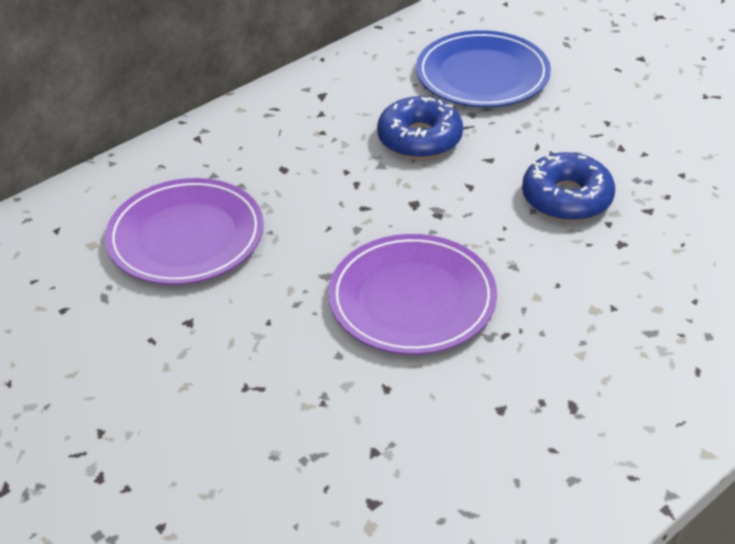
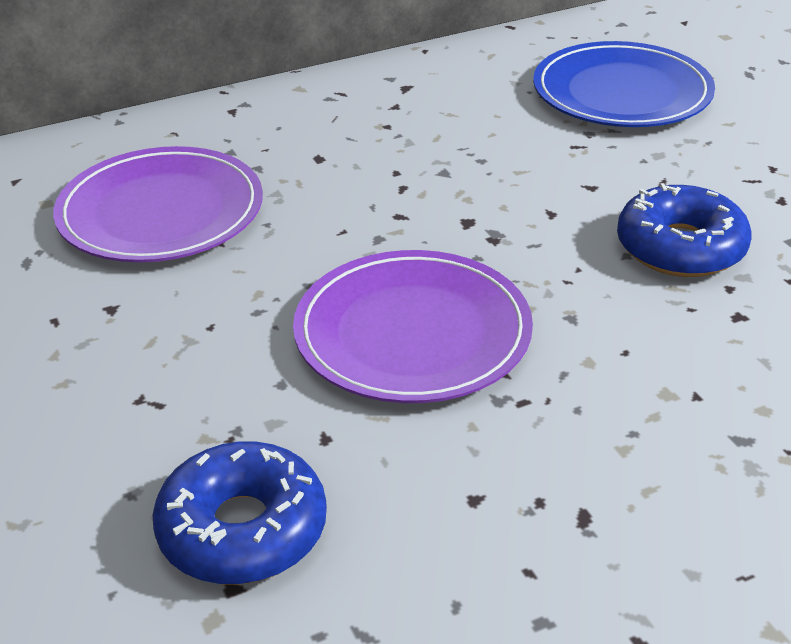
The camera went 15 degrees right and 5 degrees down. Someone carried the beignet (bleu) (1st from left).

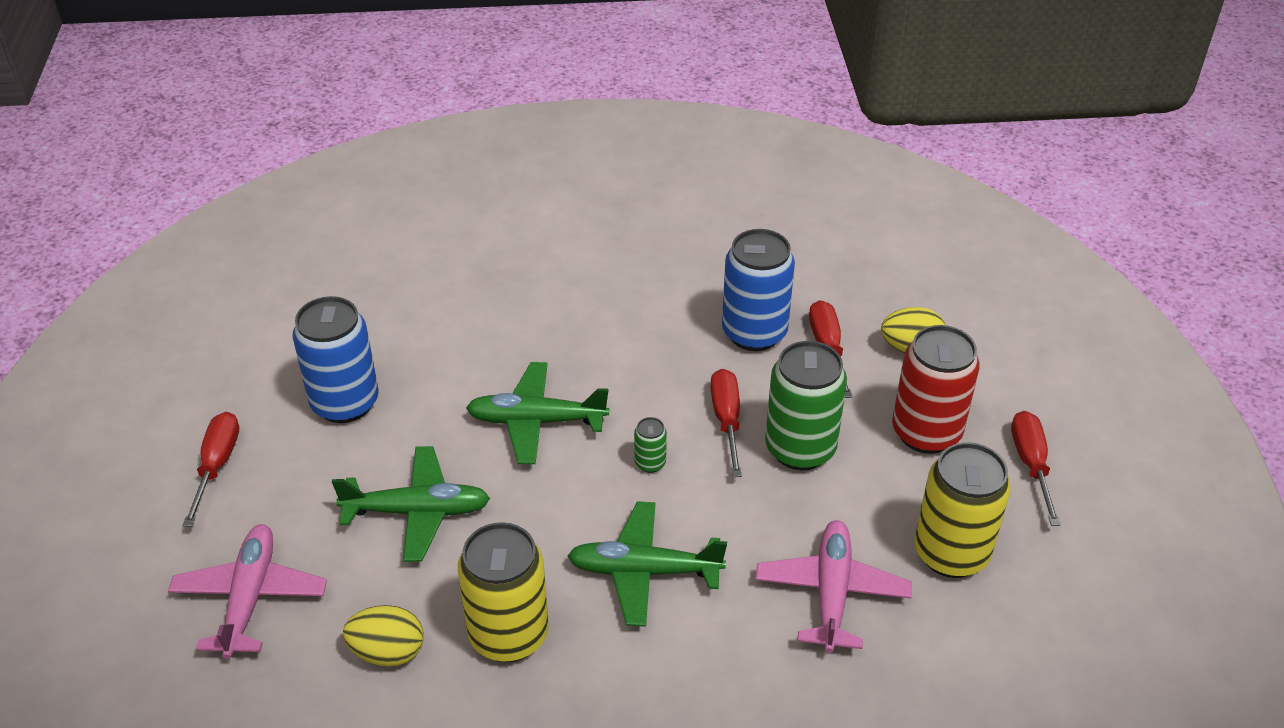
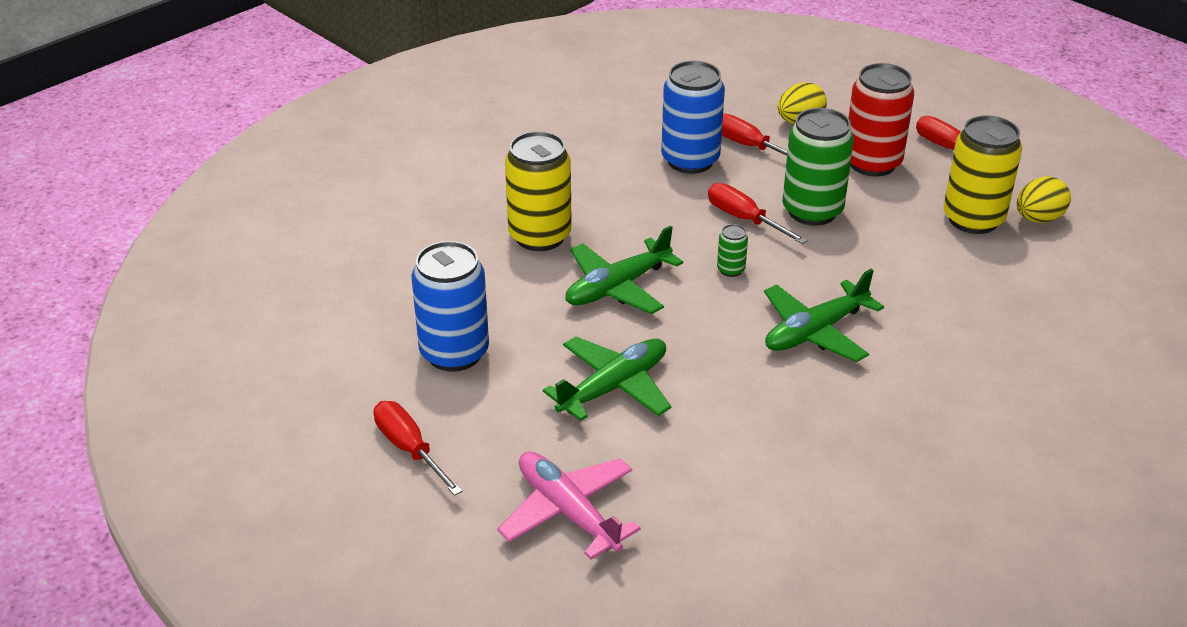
The camera went 40 degrees left and 5 degrees down. Someone carried the œuf (jaune) (1st from left in the first image). Someone carried the canette (jaune) (1st from left). Someone took away the avion (rose) (2nd from left).

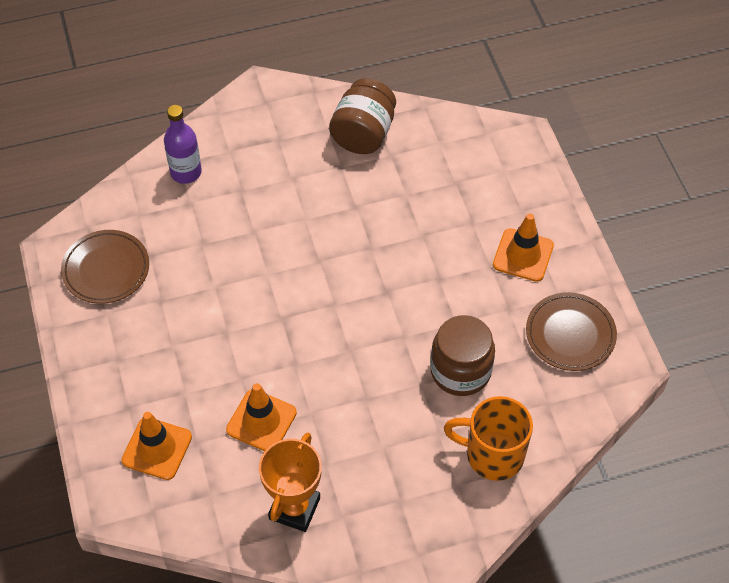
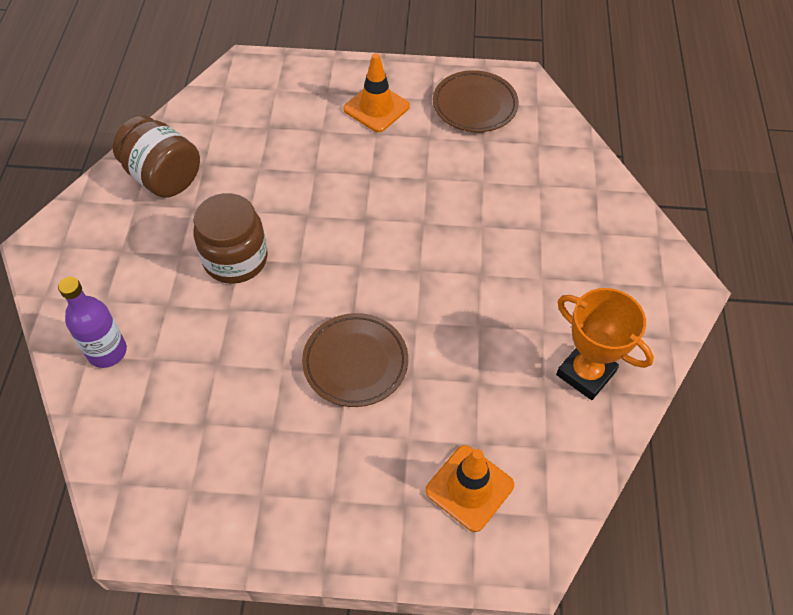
The camera went 70 degrees left and 0 degrees up. Someone carried the assiette (marron) (1st from left). Someone took away the cône de chantier (orange) (2nd from left). Someone carried the bocal (marron) (2nd from left). Someone took away the tasse (orange).

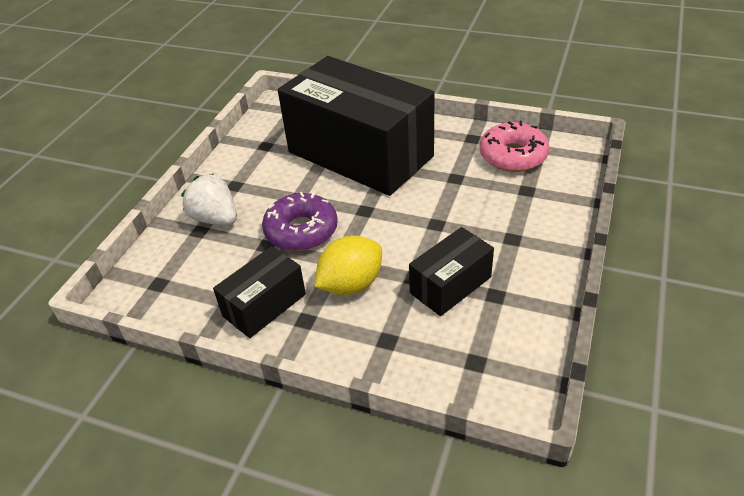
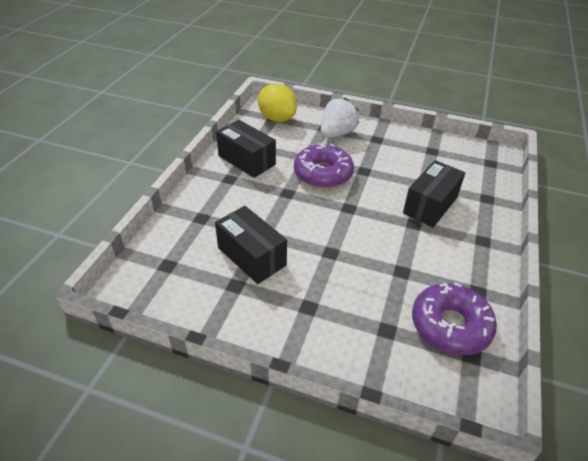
The camera went 85 degrees right and 0 degrees up. Someone scaled the boîte (noir) (2nd from left in the first image) by 0.46. Someone carried the citron (jaune). Someone repainted the beignet (rose), which became the beignet (violet) (2nd from left).

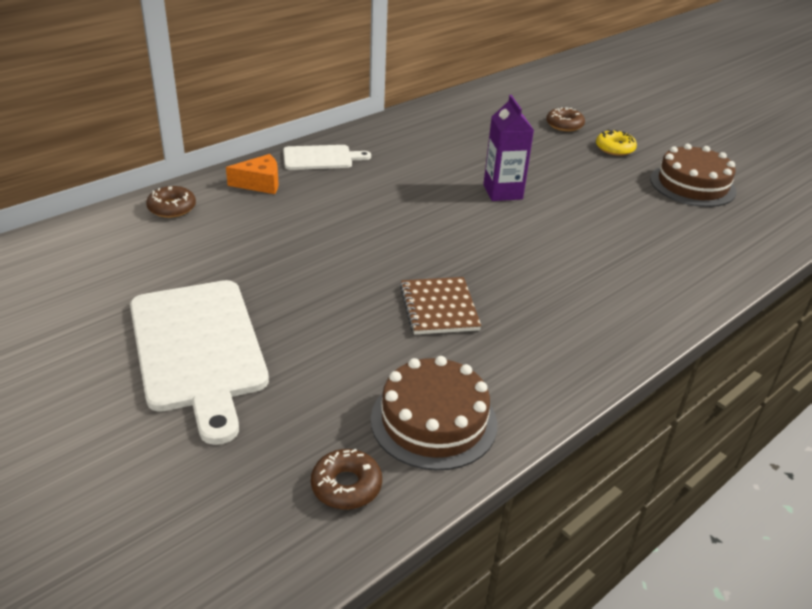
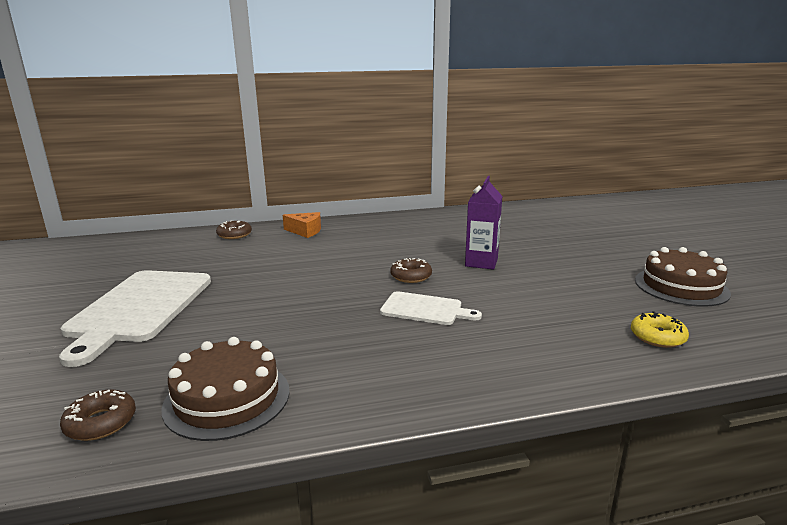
The camera went 30 degrees right and 15 degrees down. Someone carried the planche à découper (blanc) (2nd from left). Someone took away the carnet (marron). Someone carried the beignet (marron) (3rd from left). Someone carried the beignet (jaune).

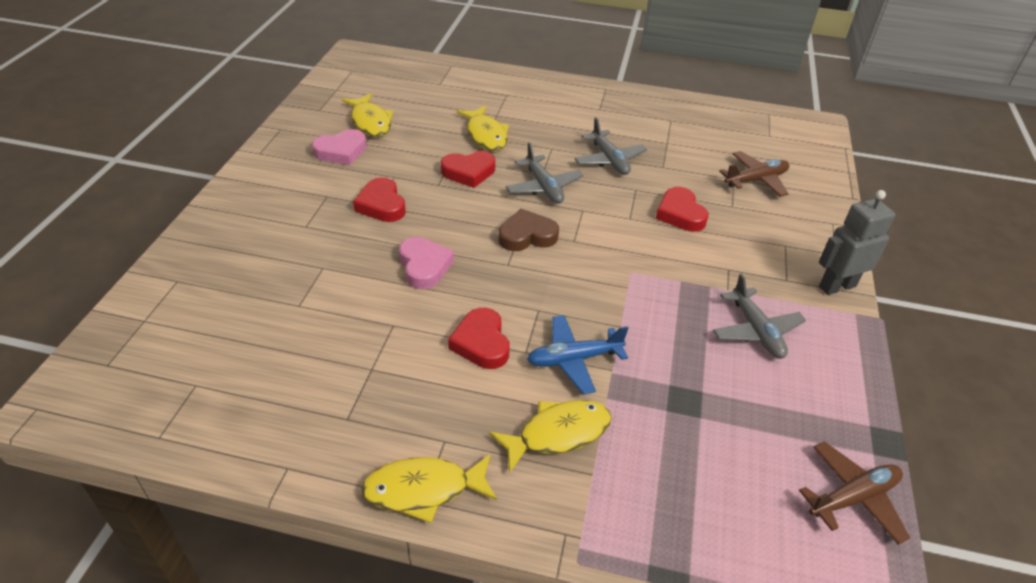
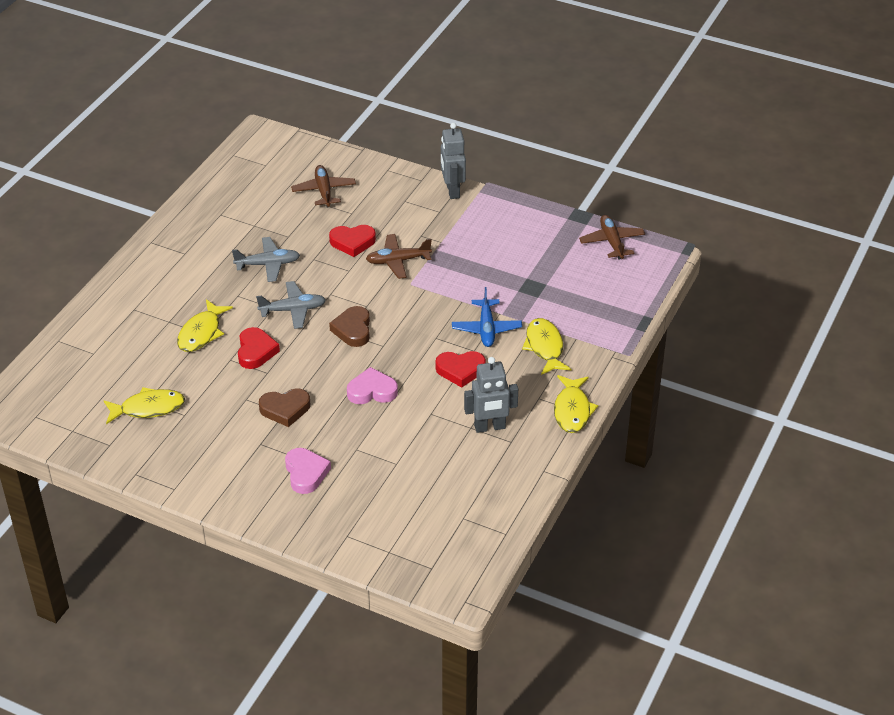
The camera went 75 degrees left and 0 degrees up. Someone carried the cœur (rose) (1st from left). Someone repainted the cœur (rouge) (1st from left), which became the cœur (marron) (1st from left). Someone rotated the poisson (jaune) (3rd from left in the first image) by 120 degrees clockwise. Someone took away the avion (gris) (3rd from left). Someone put down the avion (marron) (2nd from left). Someone put down the robot (gris) (2nd from left).

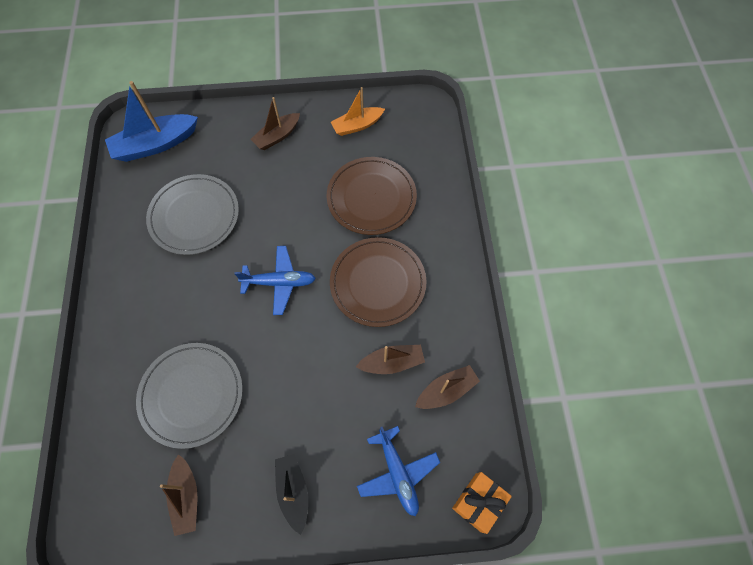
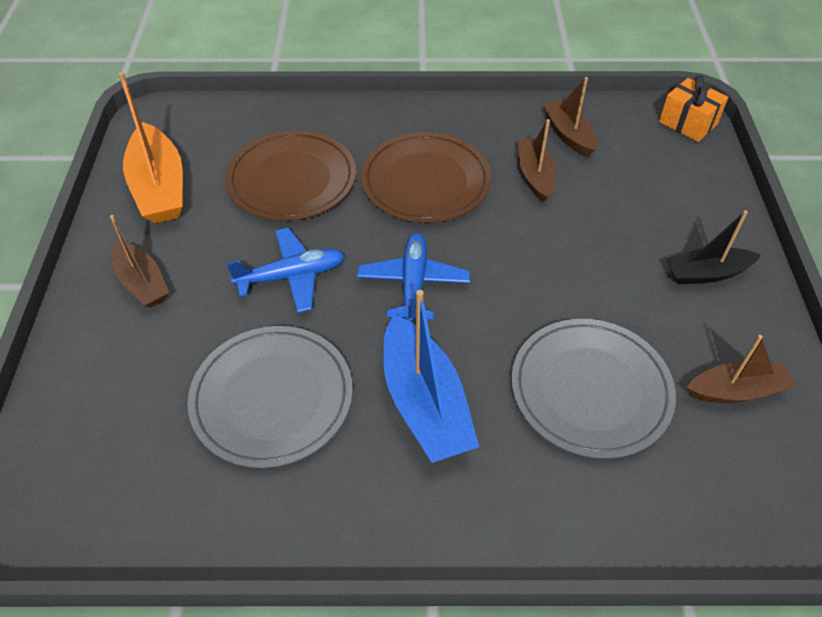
The camera went 85 degrees left and 15 degrees down. Someone carried the bateau (bleu). Someone scaled the bateau (orange) by 1.59. Someone carried the avion (bleu) (2nd from left in the first image).

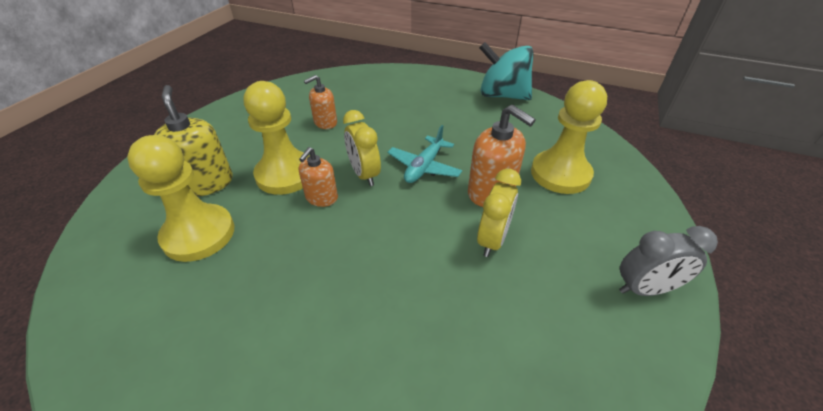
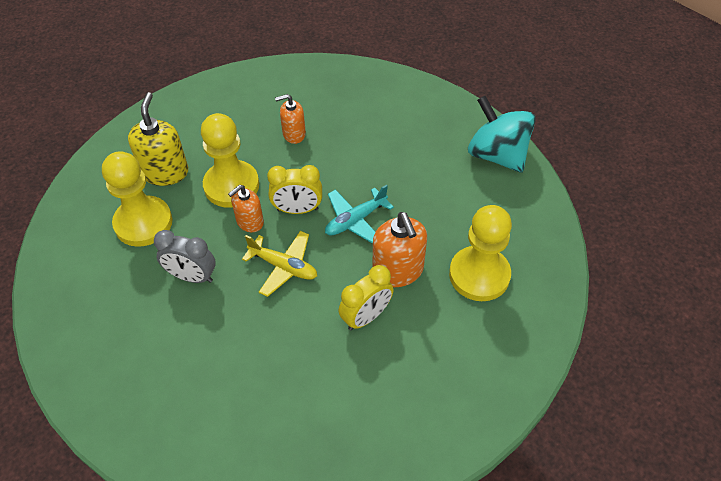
The camera went 25 degrees right and 10 degrees up. Someone rotated the réveil (jaune) (1st from left) by 90 degrees counterclockwise. Someone carried the réveil (gris). Someone put down the avion (jaune).

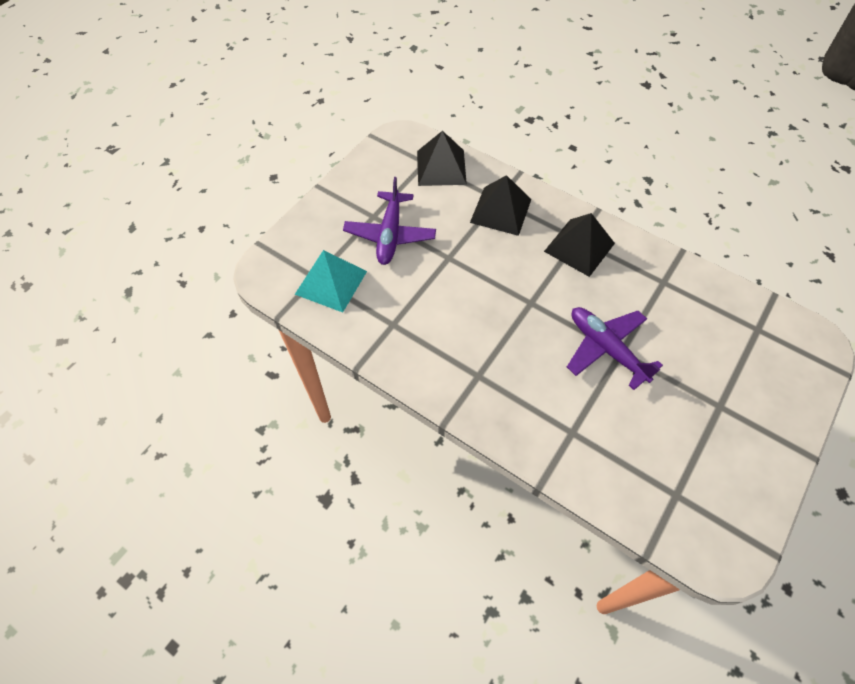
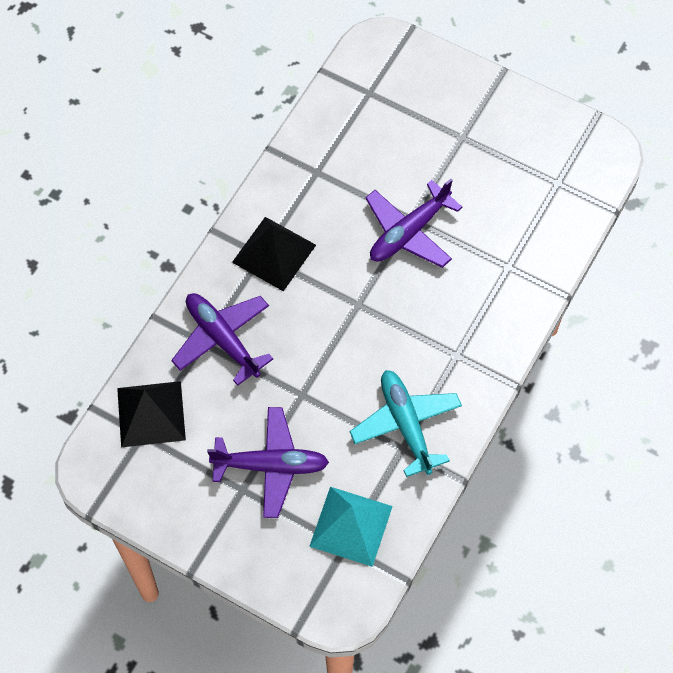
The camera went 95 degrees left and 5 degrees up. Someone swapped the pyramide (noir) (2nd from left) for the avion (violet) (1st from left). Someone put down the avion (turquoise).

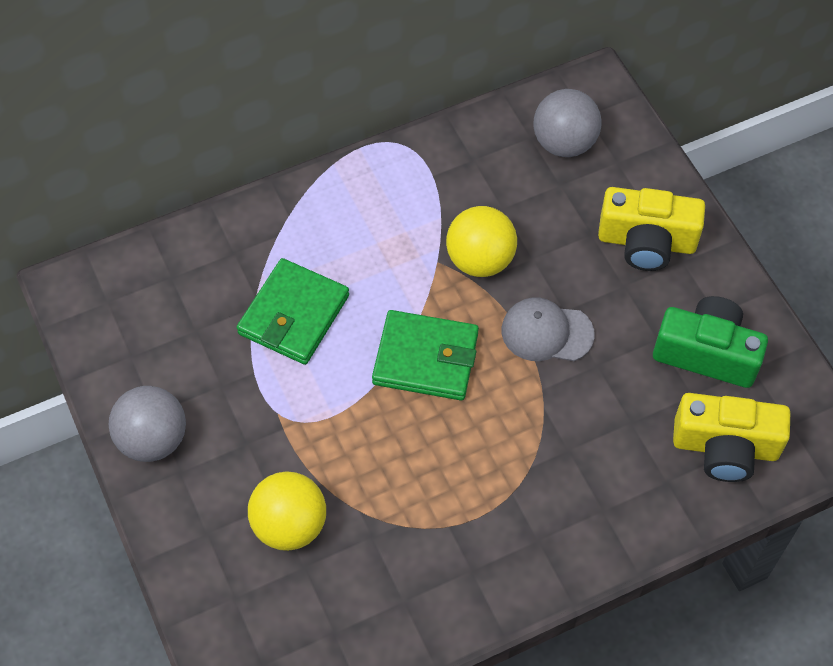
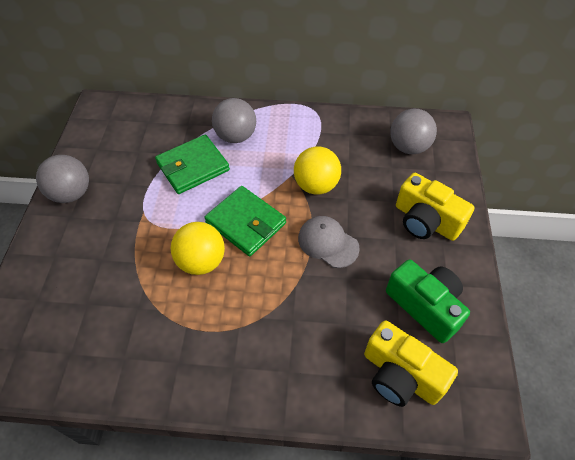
The camera went 30 degrees right and 5 degrees down. Someone carried the balle (jaune) (1st from left). Someone put down the balle (gris) (2nd from left).

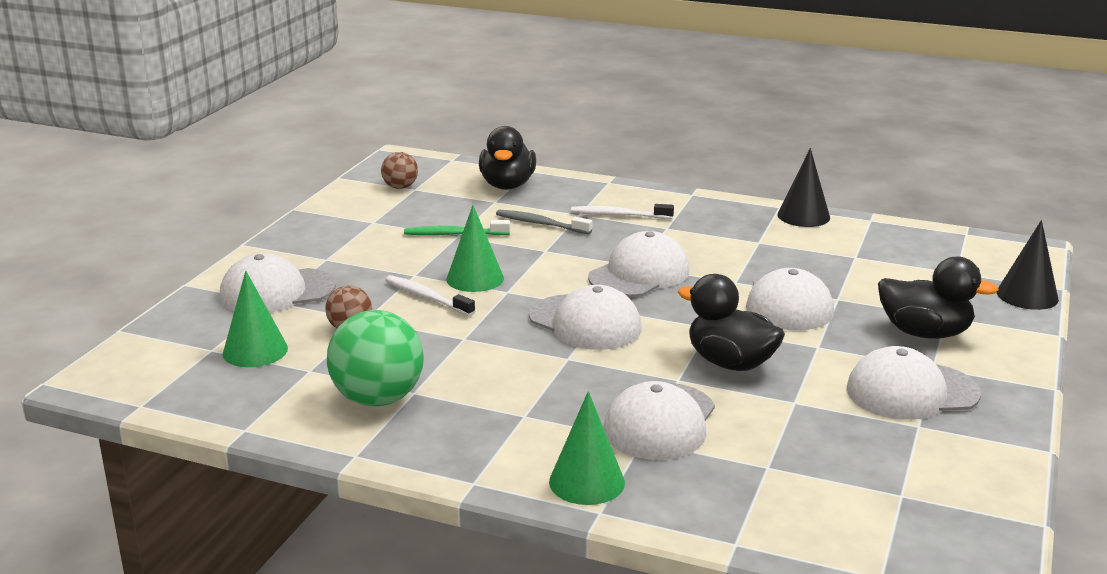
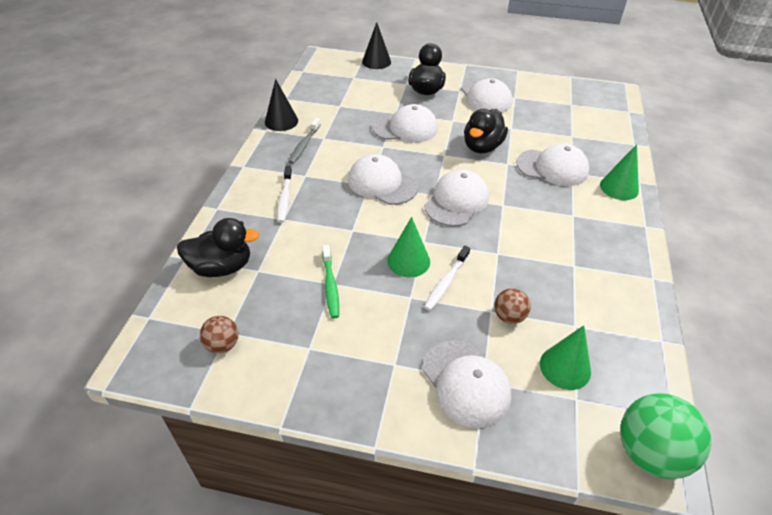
The camera went 100 degrees left and 20 degrees up. Someone carried the balle (vert). Someone carried the brosse à dents (gris).

